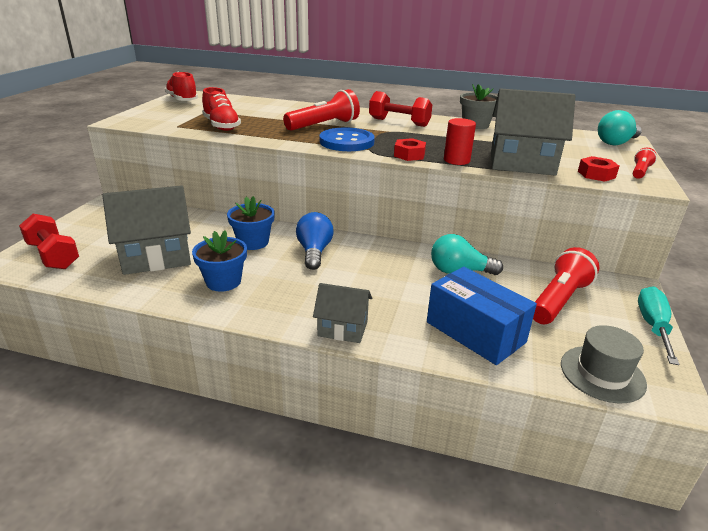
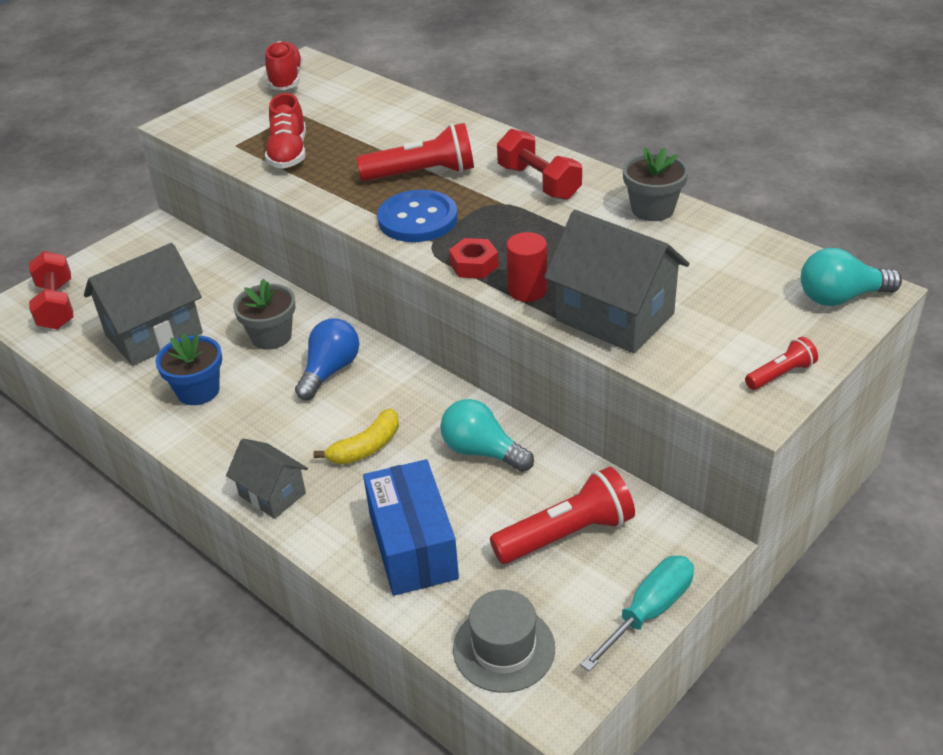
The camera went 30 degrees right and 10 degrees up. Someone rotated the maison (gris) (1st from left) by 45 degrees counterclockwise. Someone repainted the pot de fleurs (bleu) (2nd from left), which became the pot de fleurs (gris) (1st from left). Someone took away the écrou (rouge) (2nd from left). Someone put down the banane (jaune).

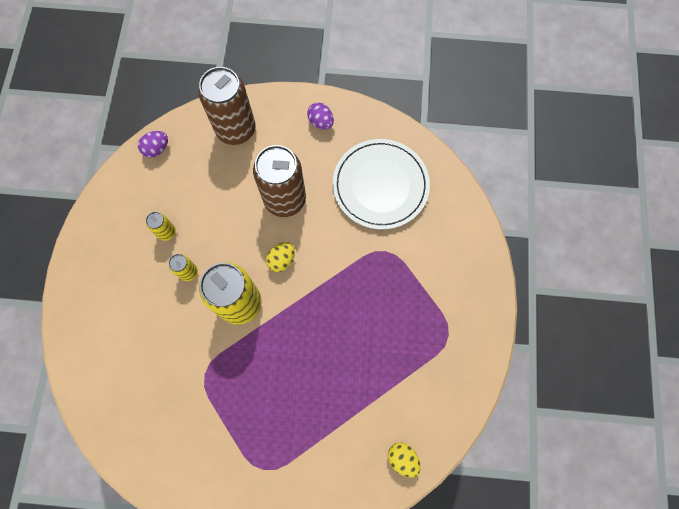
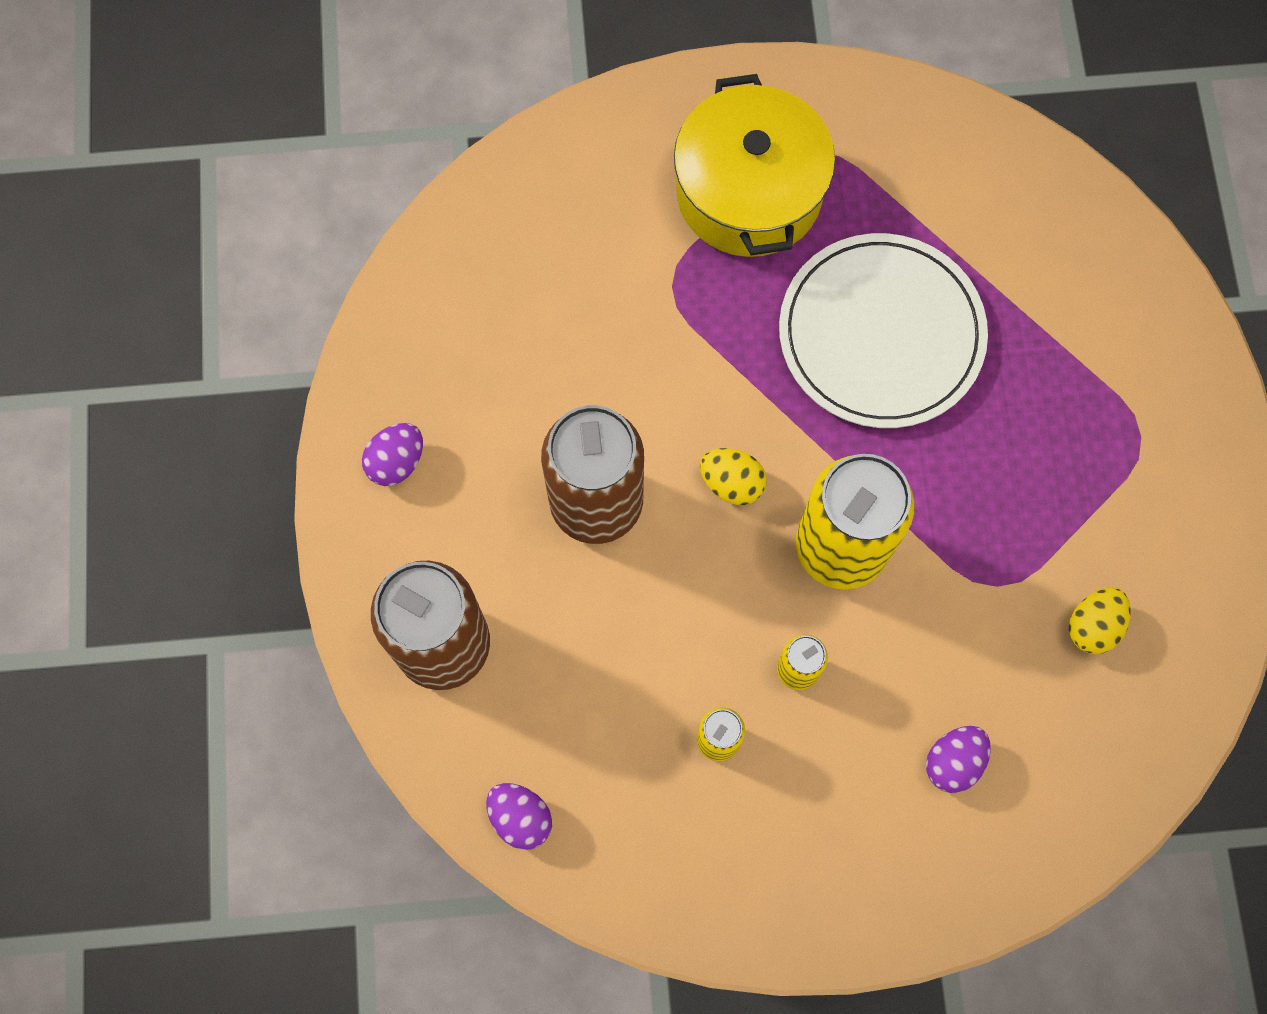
The camera went 100 degrees left and 0 degrees up. Someone carried the assiette (blanc). Someone carried the œuf (jaune) (2nd from left). Someone put down the marmite (jaune). Someone put down the œuf (violet) (3rd from left).

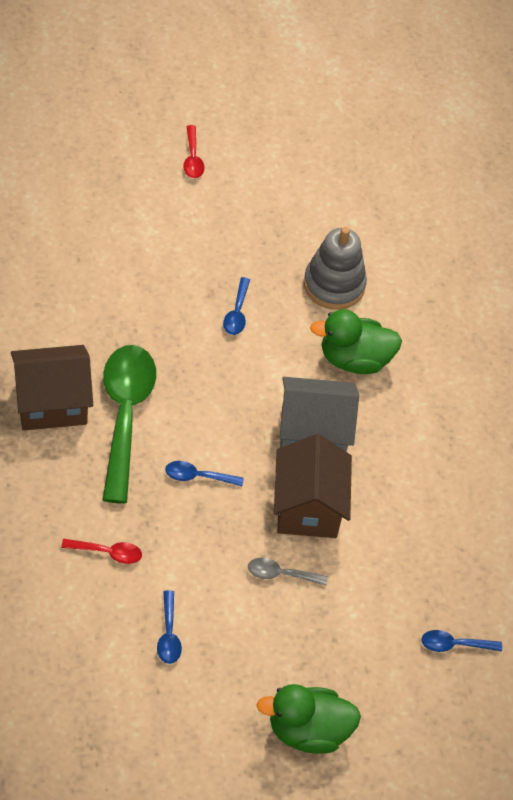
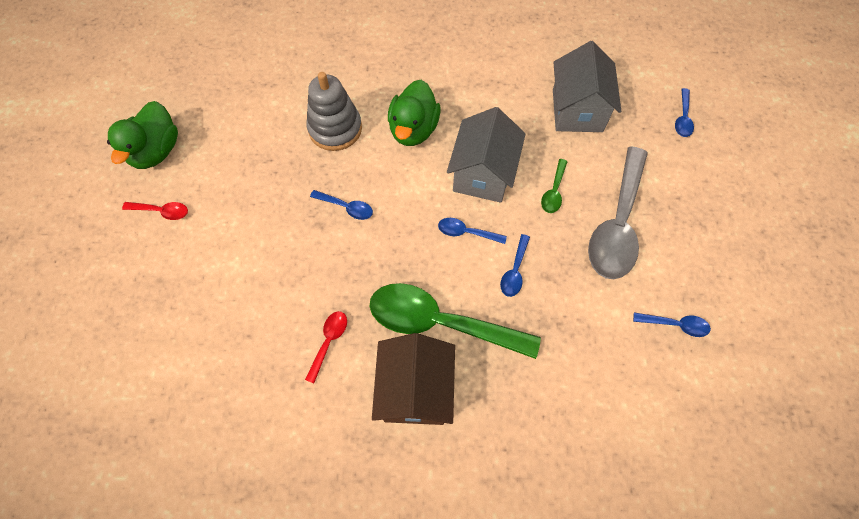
The camera went 70 degrees left and 10 degrees up. Someone carried the cuillère (rouge) (1st from left in the first image). Someone scaled the cuillère (gris) by 2.32. Someone carried the canard (vert) (1st from left). Someone swapped the maison (marron) (2nd from left) for the cuillère (vert) (2nd from left). Someone put down the cuillère (bleu) (2nd from left). Someone put down the maison (gris) (2nd from left).

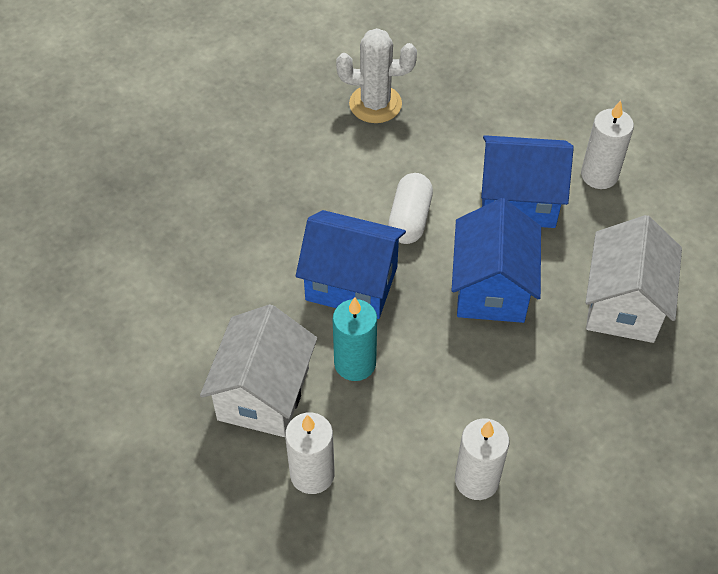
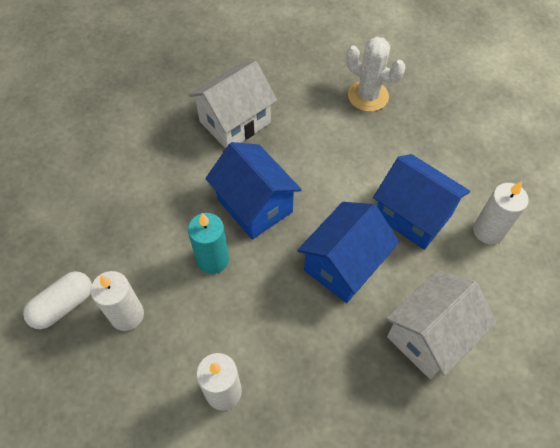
The camera went 35 degrees right and 5 degrees up. Someone carried the maison (blanc) (1st from left). Someone carried the gélule (blanc).

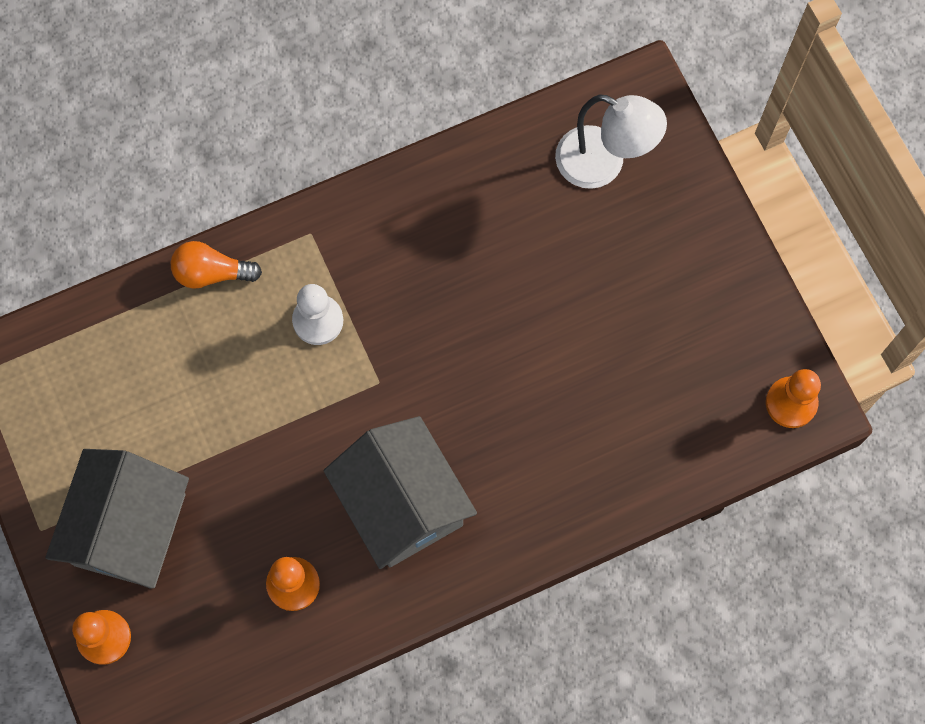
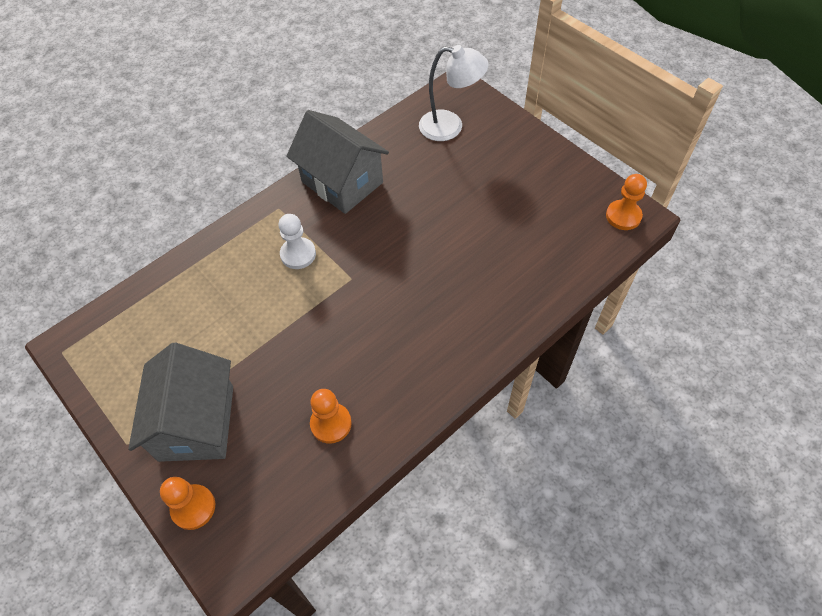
The camera went 15 degrees left and 15 degrees down. Someone took away the ampoule (orange). Someone carried the maison (gris) (2nd from left).

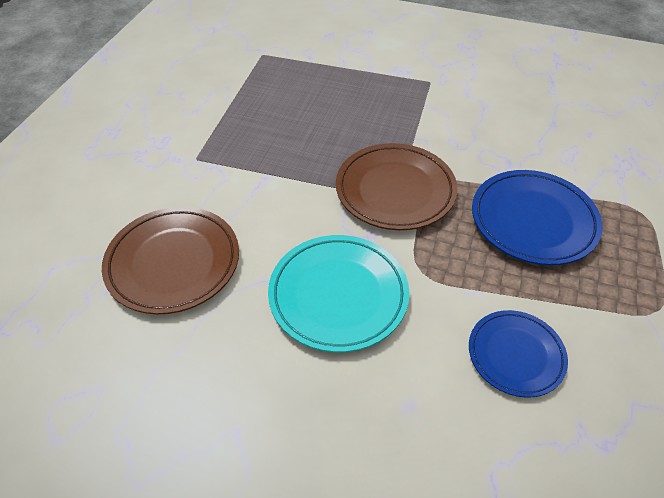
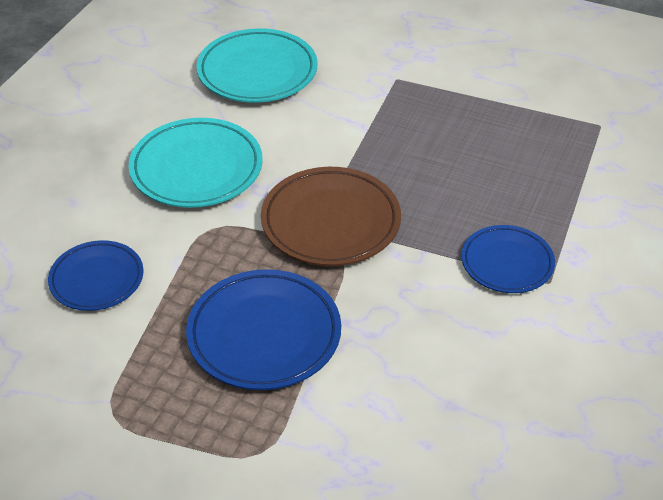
The camera went 95 degrees right and 5 degrees down. Someone repainted the assiette (marron) (1st from left), which became the assiette (turquoise) (2nd from left). Someone put down the assiette (bleu) (3rd from left).

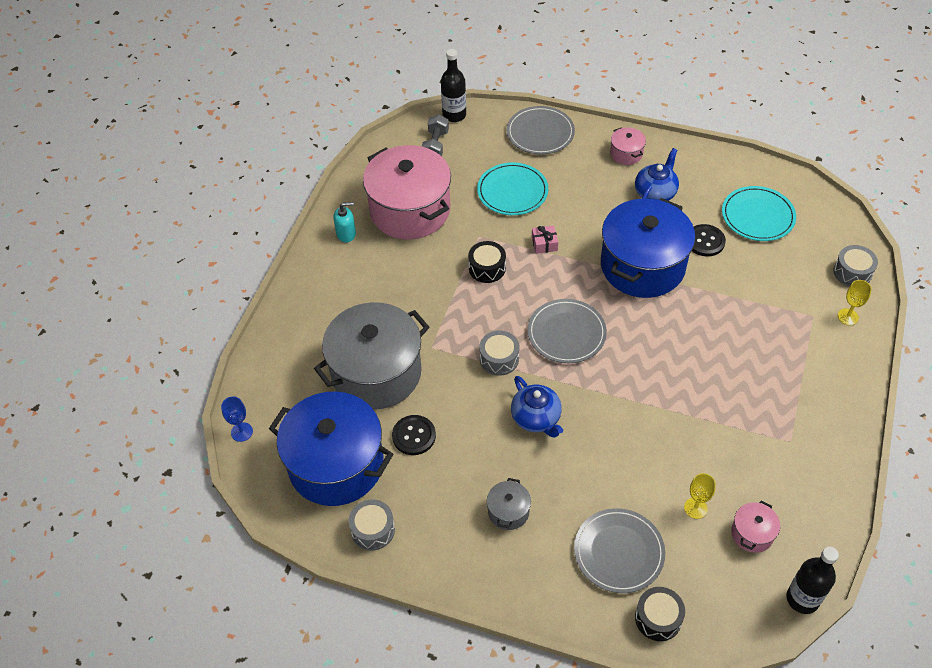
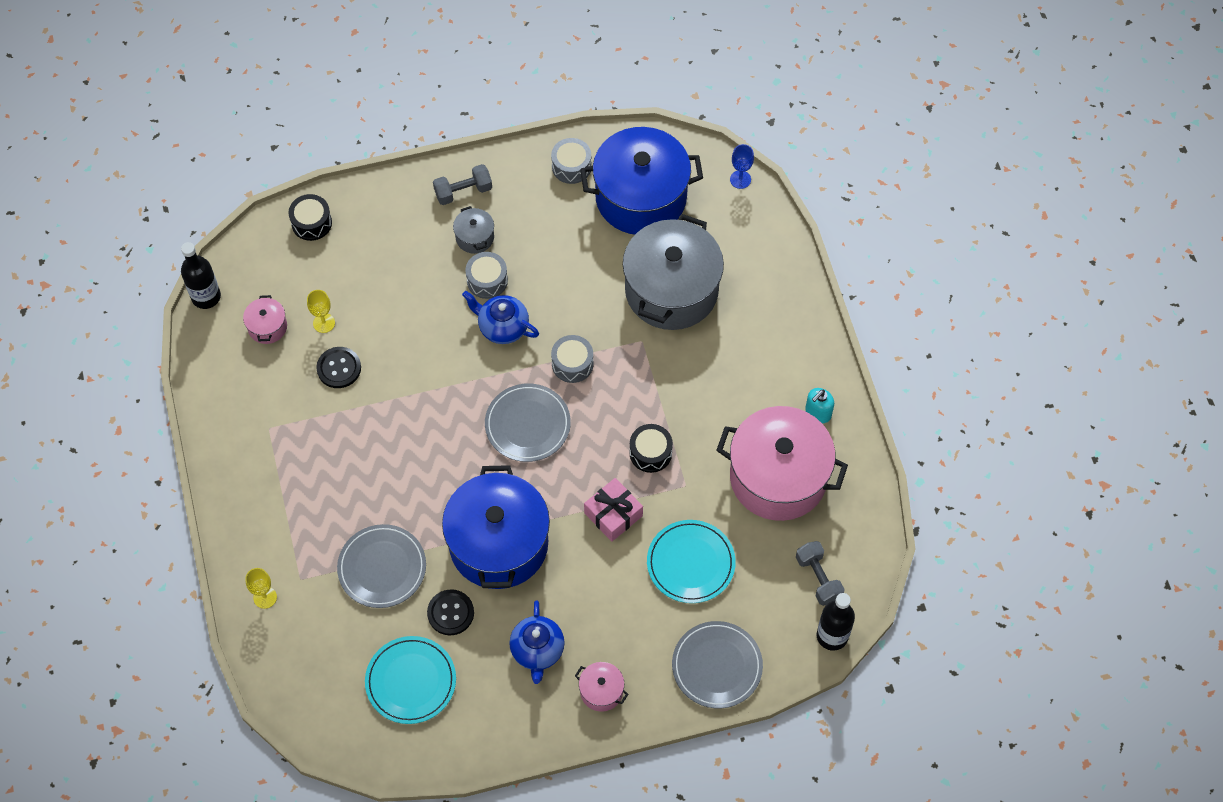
The camera went 145 degrees right and 10 degrees up. Someone carried the bouton (noir) (1st from left). Someone scaled the cadeau (rose) by 1.58. Someone carried the assiette (gris) (3rd from left in the first image). Someone carried the tambour (gris) (3rd from left in the first image). Someone put down the haltère (gris) (1st from left).

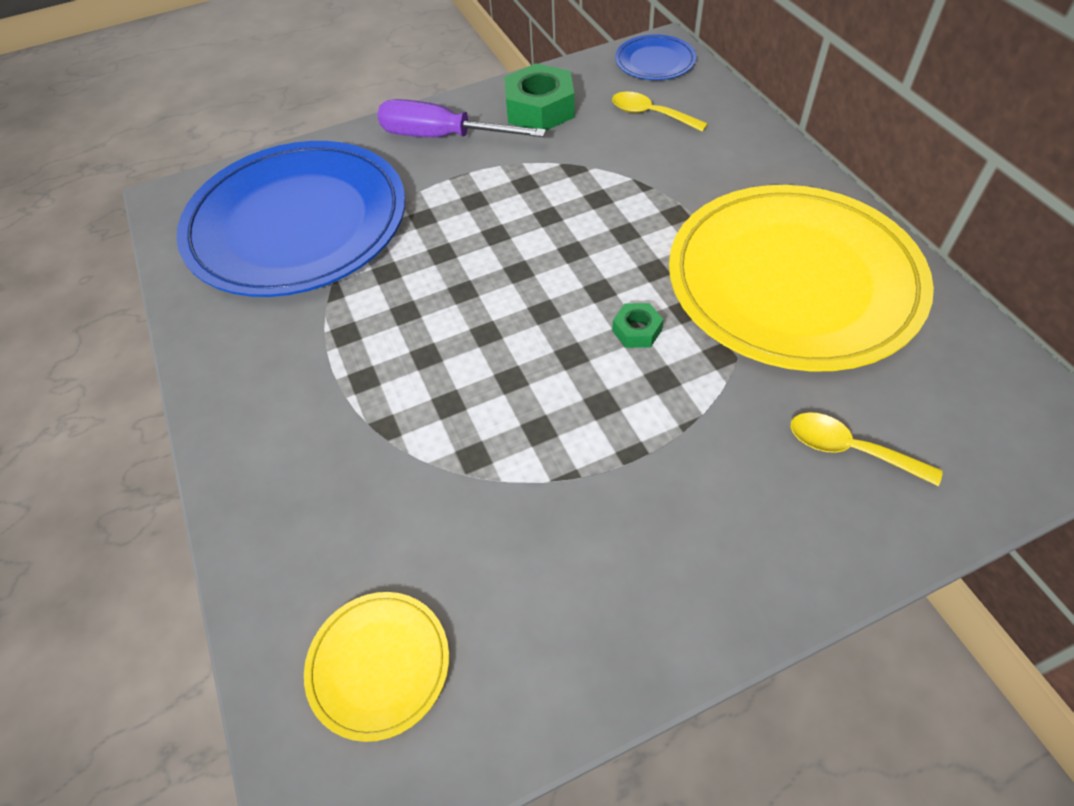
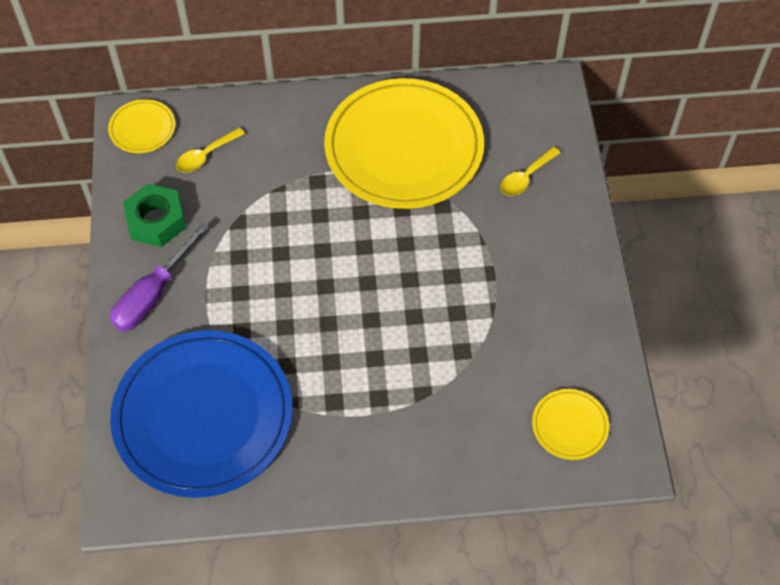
The camera went 75 degrees left and 5 degrees up. Someone took away the écrou (vert) (2nd from left). Someone repainted the assiette (bleu) (2nd from left), which became the assiette (jaune) (1st from left).

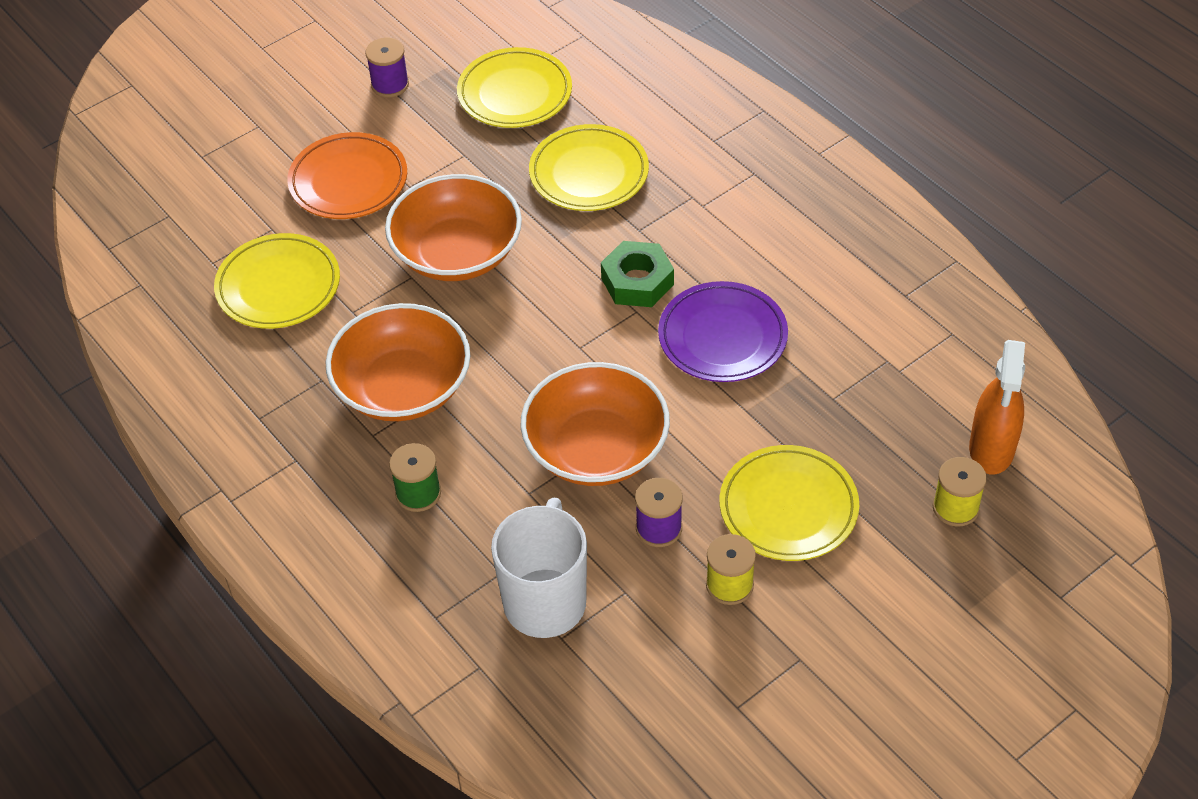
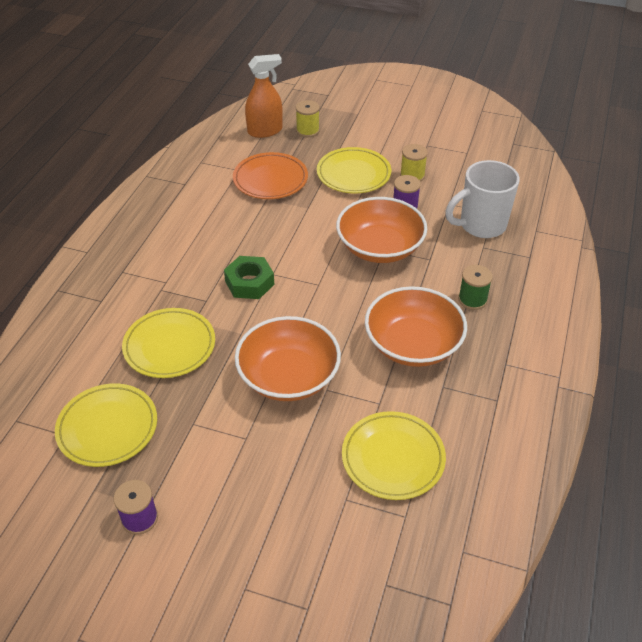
The camera went 125 degrees left and 5 degrees down. Someone carried the assiette (orange). Someone took away the assiette (violet).

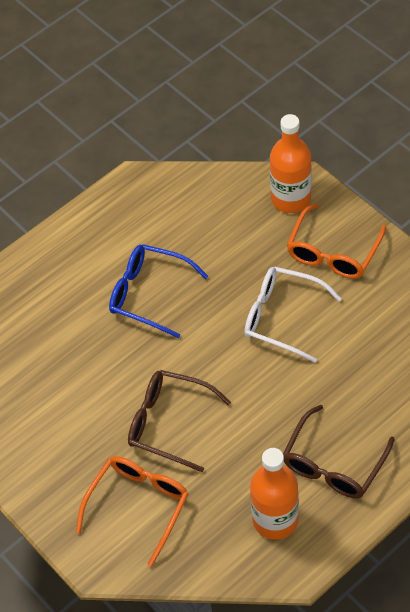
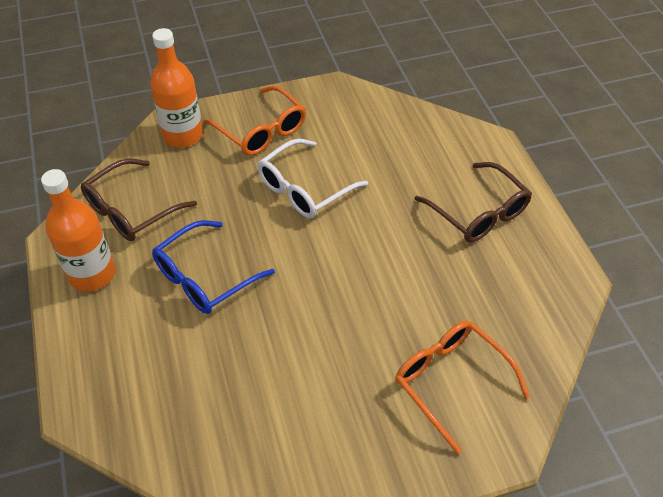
The camera went 70 degrees left and 5 degrees down. Someone carried the lunettes (marron) (1st from left). Someone carried the bouteille (orange) (1st from left).

